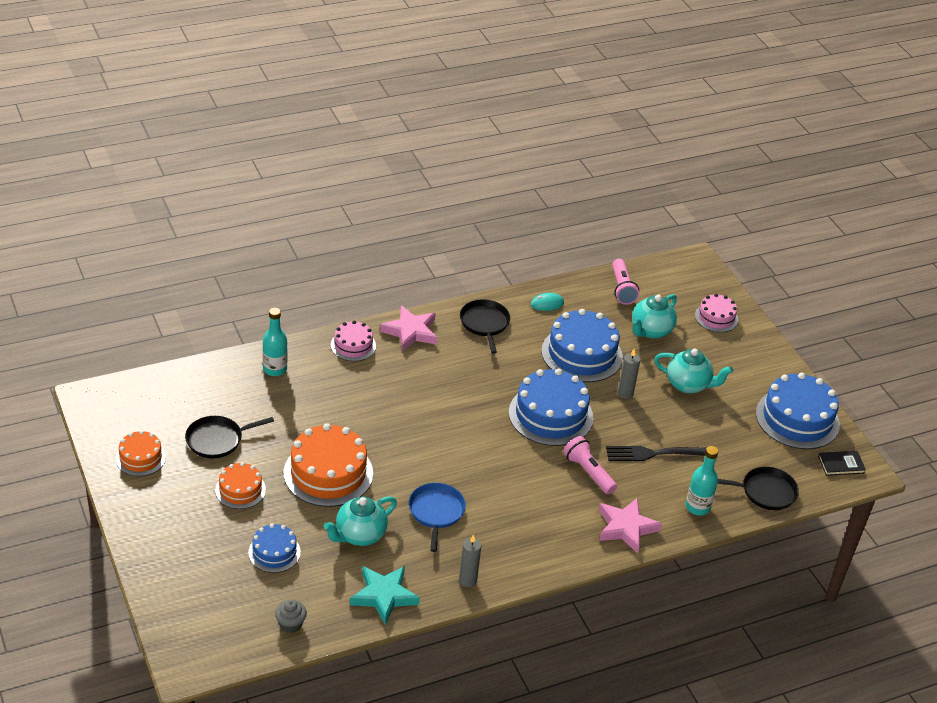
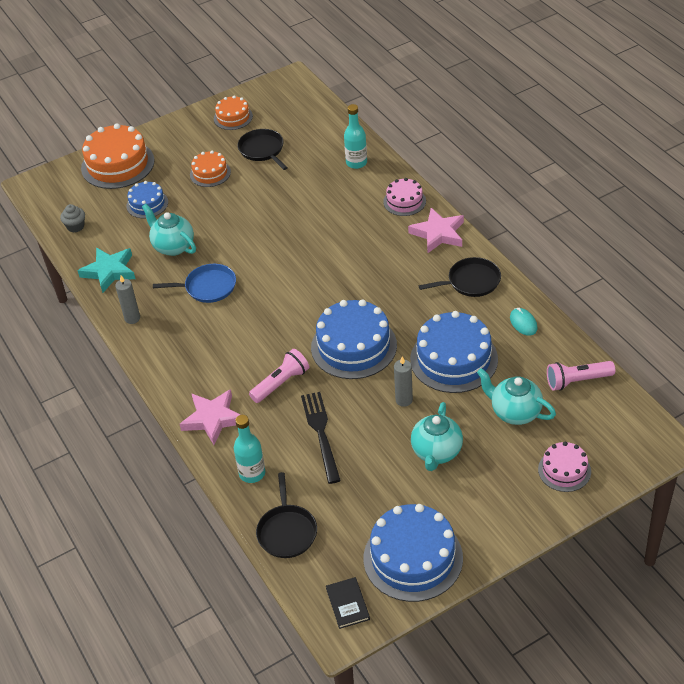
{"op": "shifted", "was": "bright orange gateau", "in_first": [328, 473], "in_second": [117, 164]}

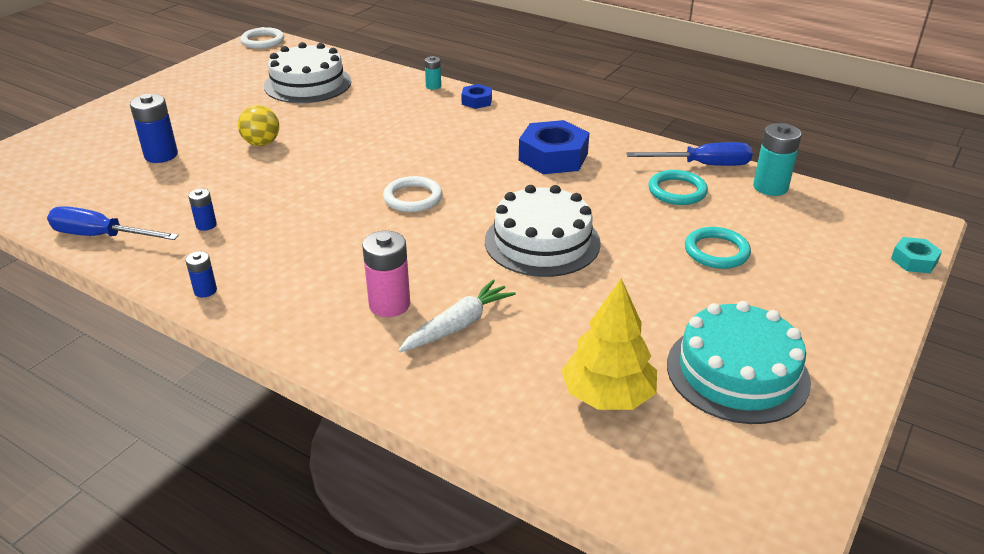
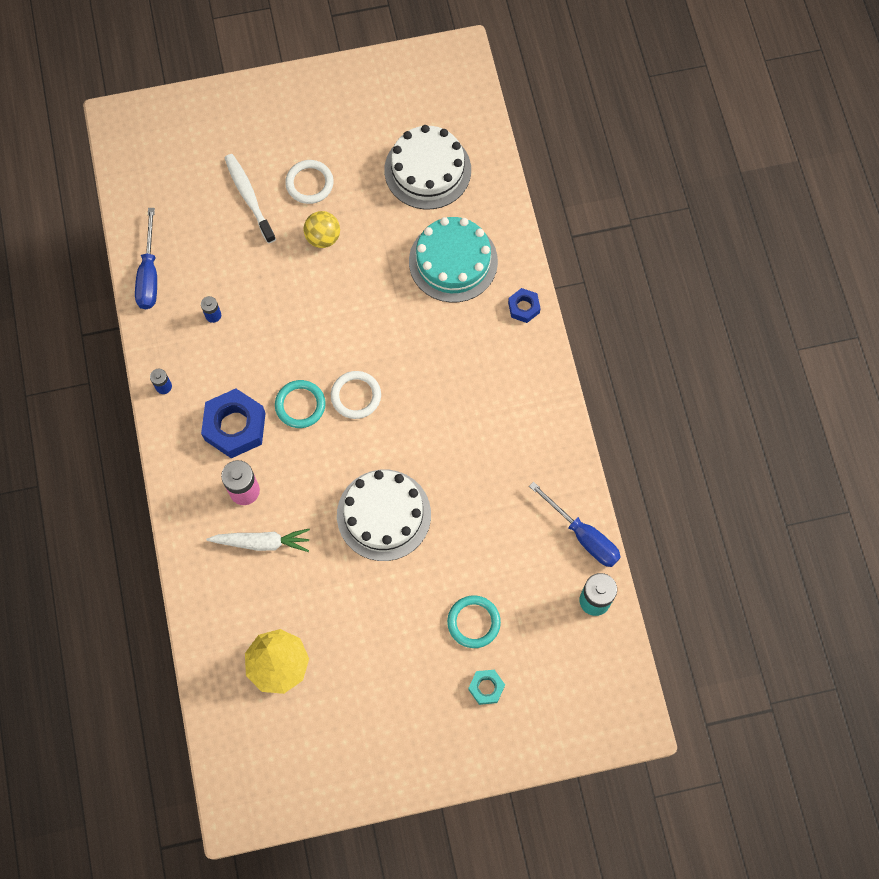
{"op": "shifted", "was": "white torus", "in_first": [263, 41], "in_second": [309, 183]}
{"op": "gone", "was": "turquoise battery", "in_first": [433, 86]}
{"op": "swapped", "was": "blue battery", "now": "white toothbrush", "in_first": [161, 155], "in_second": [249, 197]}
{"op": "shifted", "was": "blue nut", "in_first": [553, 157], "in_second": [235, 427]}
{"op": "shifted", "was": "turquoise torus", "in_first": [677, 191], "in_second": [300, 405]}
{"op": "rotated", "was": "blue hand screwdriver", "in_first": [101, 236], "in_second": [149, 274], "clockwise": -150}
{"op": "shifted", "was": "turquoise nut", "in_first": [914, 260], "in_second": [486, 688]}
{"op": "shifted", "was": "turquoise gateau", "in_first": [737, 372], "in_second": [453, 261]}

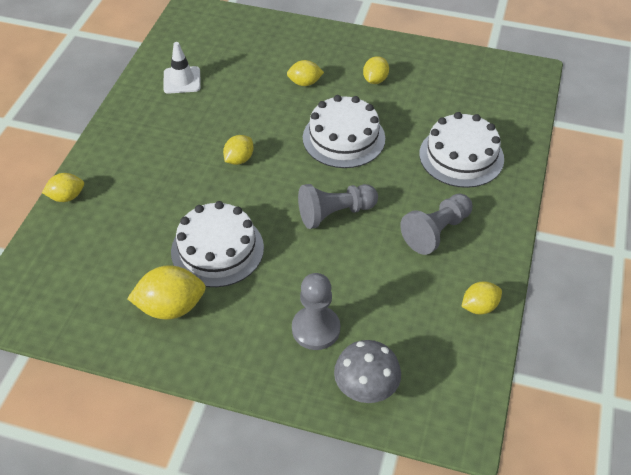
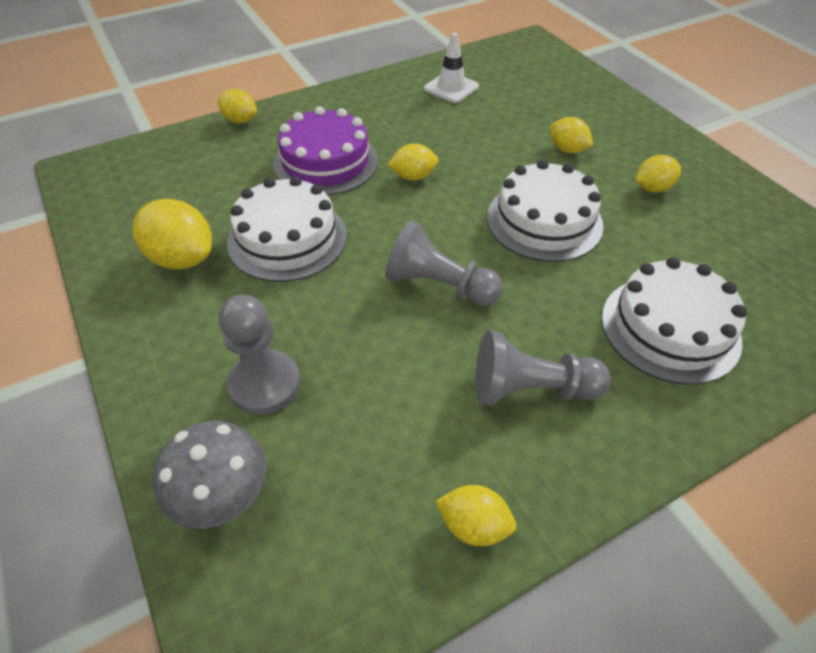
{"op": "new", "now": "violet gateau", "in_second": [326, 162]}

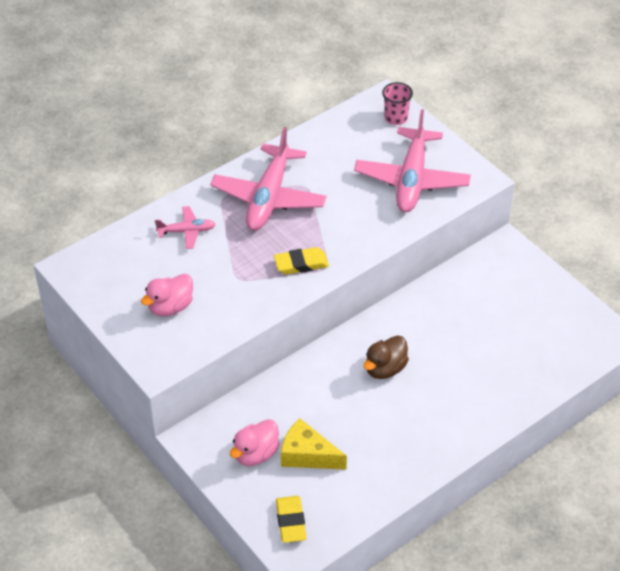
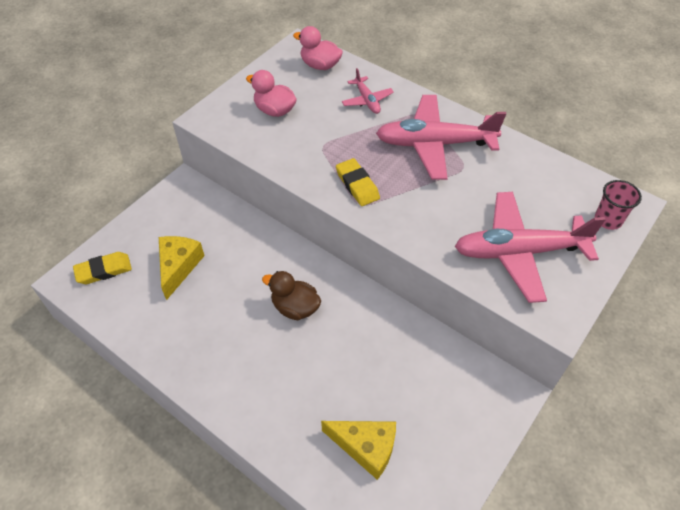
{"op": "shifted", "was": "rose-pink toy duck", "in_first": [256, 454], "in_second": [320, 65]}
{"op": "new", "now": "golden cheese wedge", "in_second": [366, 447]}

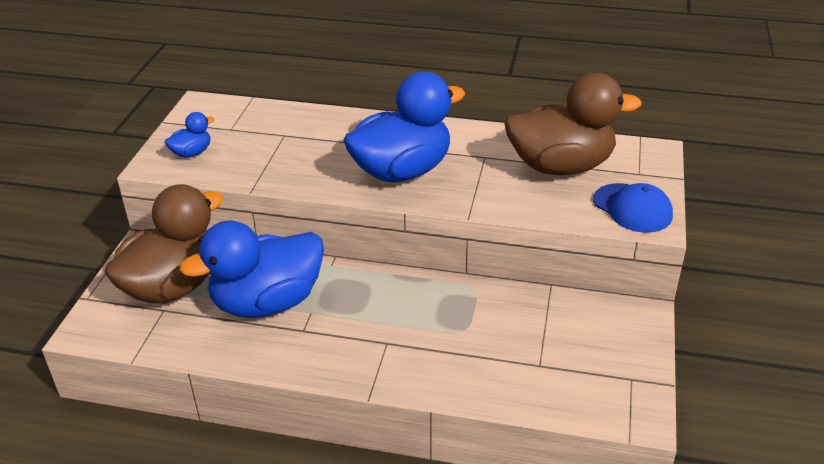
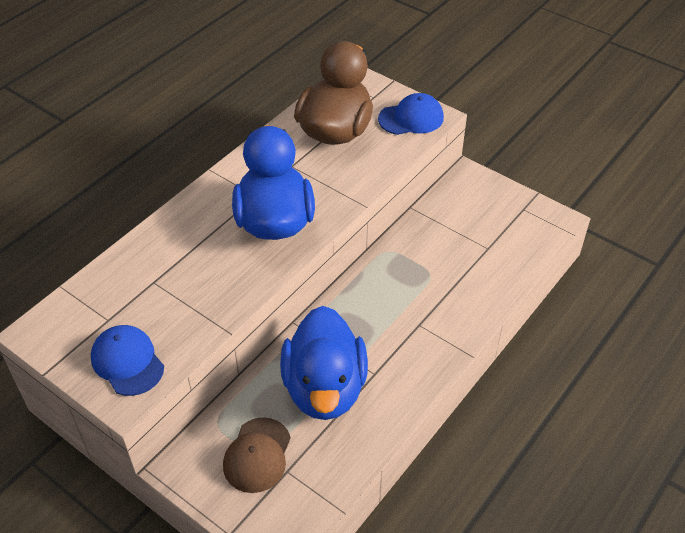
{"op": "swapped", "was": "blue toy duck", "now": "blue peaked cap", "in_first": [192, 153], "in_second": [127, 362]}
{"op": "swapped", "was": "dark brown toy duck", "now": "dark brown peaked cap", "in_first": [173, 286], "in_second": [257, 455]}

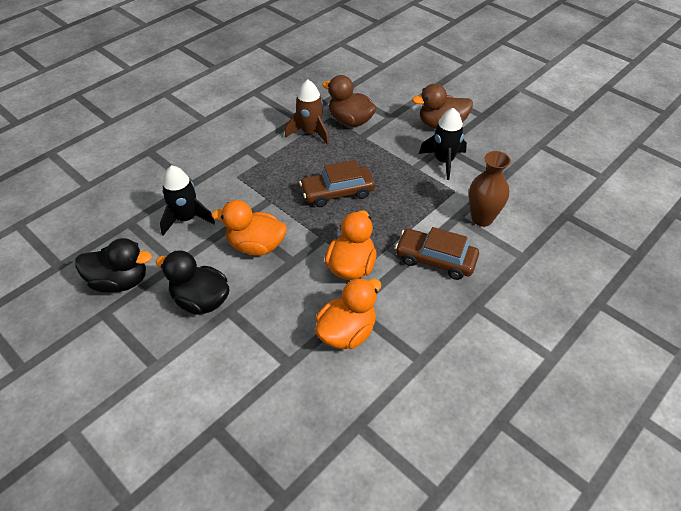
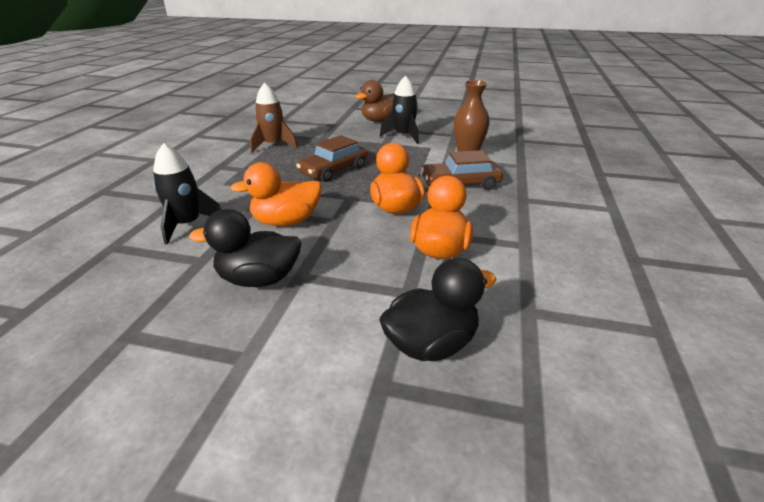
{"op": "gone", "was": "dark brown toy duck", "in_first": [350, 121]}
{"op": "shifted", "was": "ebony toy duck", "in_first": [120, 281], "in_second": [431, 344]}

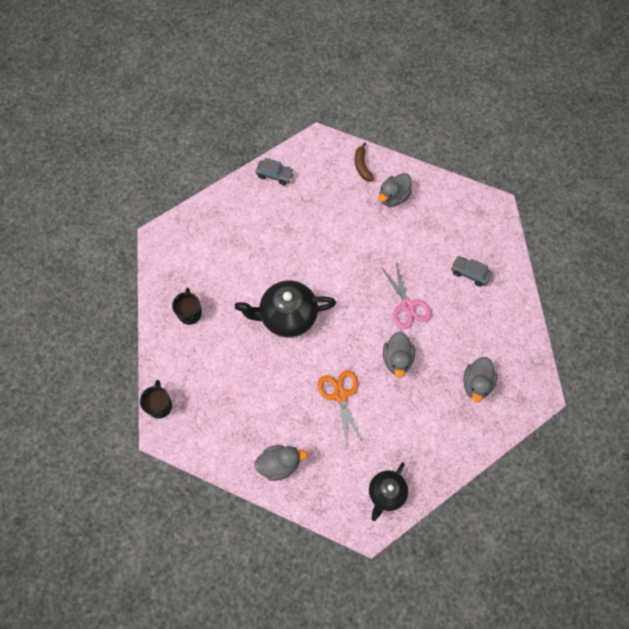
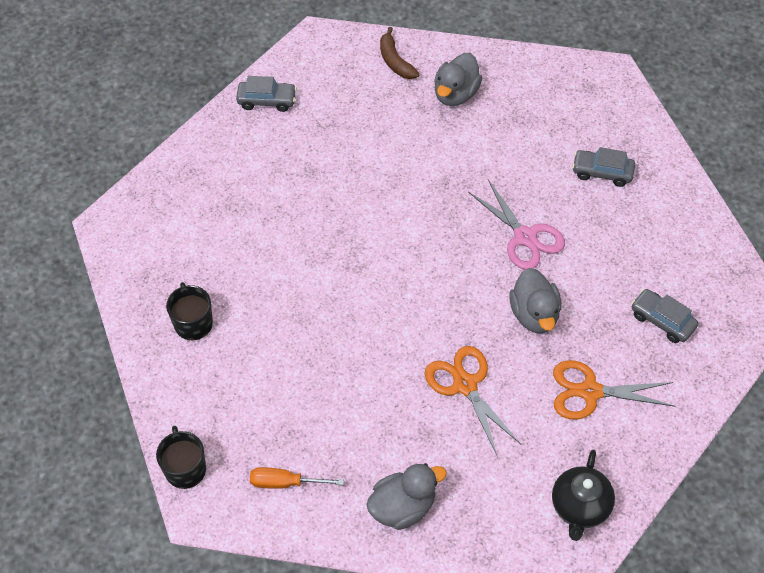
{"op": "gone", "was": "ebony teapot", "in_first": [287, 316]}
{"op": "swapped", "was": "gray toy duck", "now": "gray automobile", "in_first": [476, 384], "in_second": [662, 320]}
{"op": "new", "now": "bright orange shears", "in_second": [590, 392]}
{"op": "new", "now": "bright orange hand screwdriver", "in_second": [284, 482]}

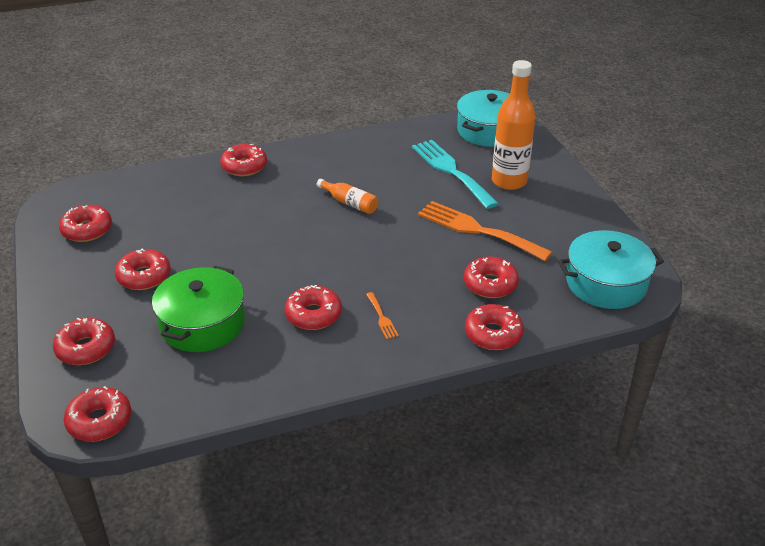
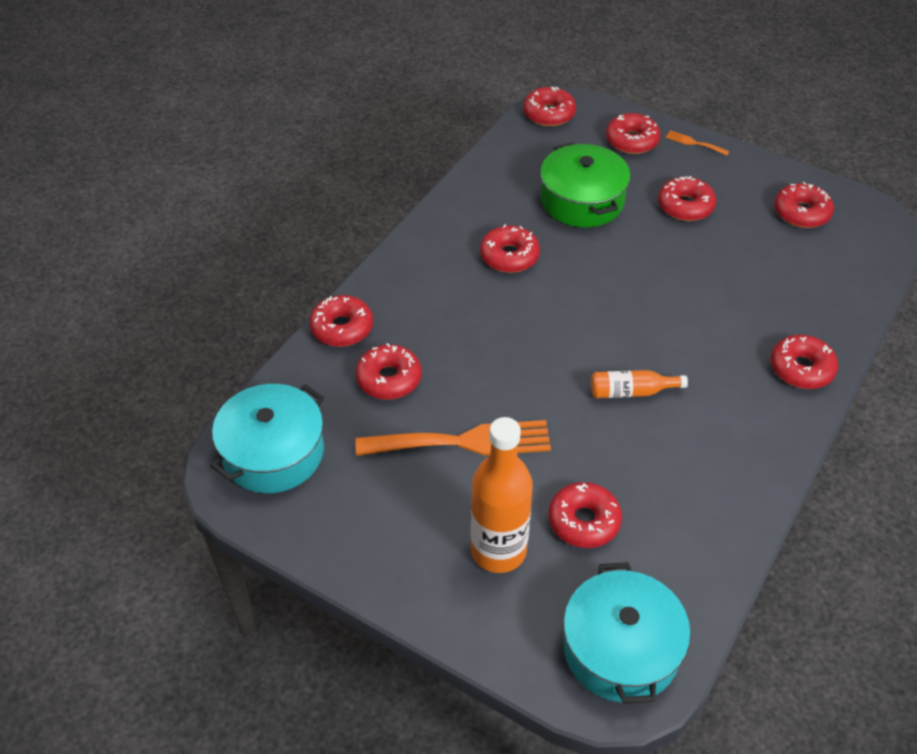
{"op": "swapped", "was": "turquoise dinner fork", "now": "red glazed donut", "in_first": [451, 171], "in_second": [584, 521]}
{"op": "shifted", "was": "bright orange dinner fork", "in_first": [382, 318], "in_second": [694, 143]}

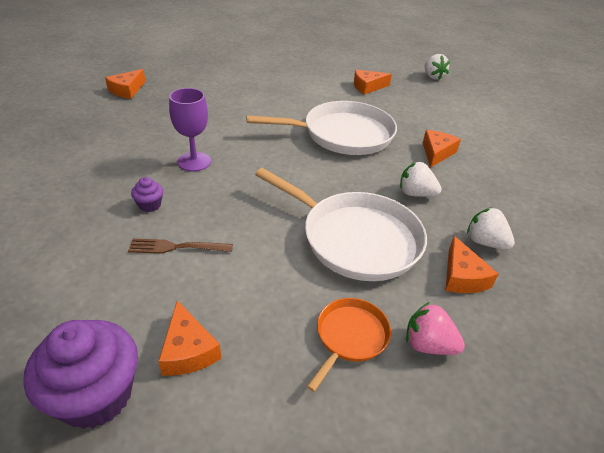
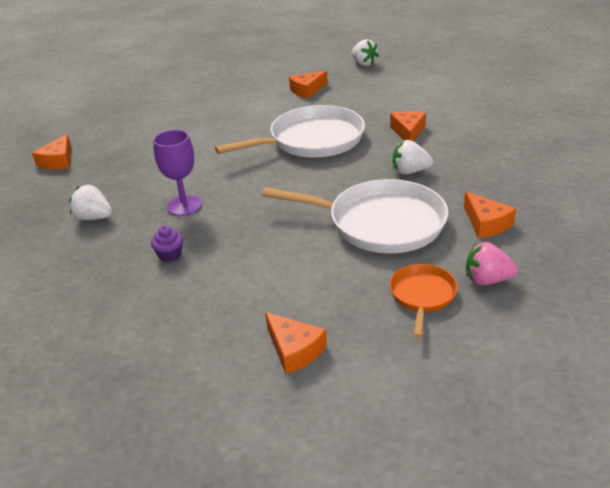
{"op": "shifted", "was": "white berry", "in_first": [485, 242], "in_second": [94, 218]}
{"op": "gone", "was": "dark brown dinner fork", "in_first": [177, 247]}
{"op": "gone", "was": "violet cupcake", "in_first": [96, 395]}

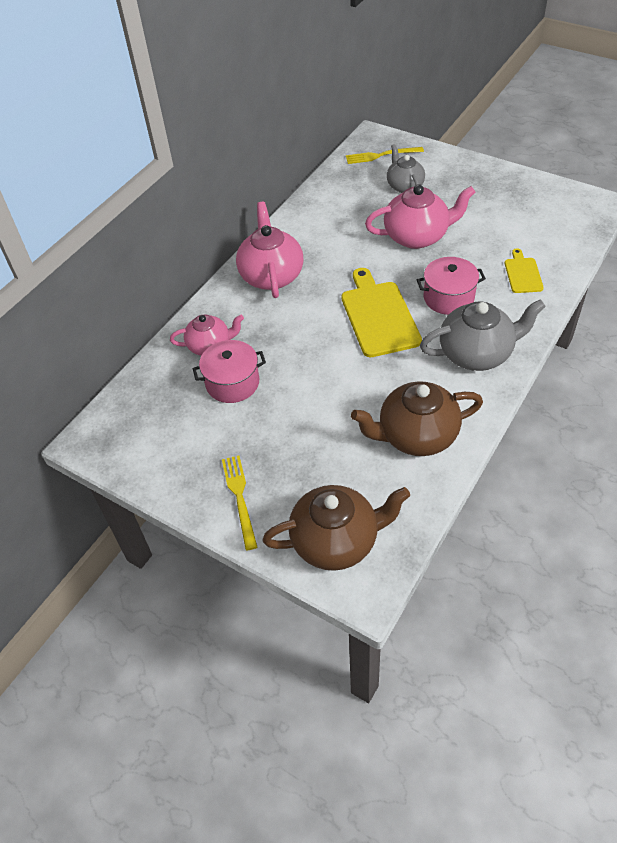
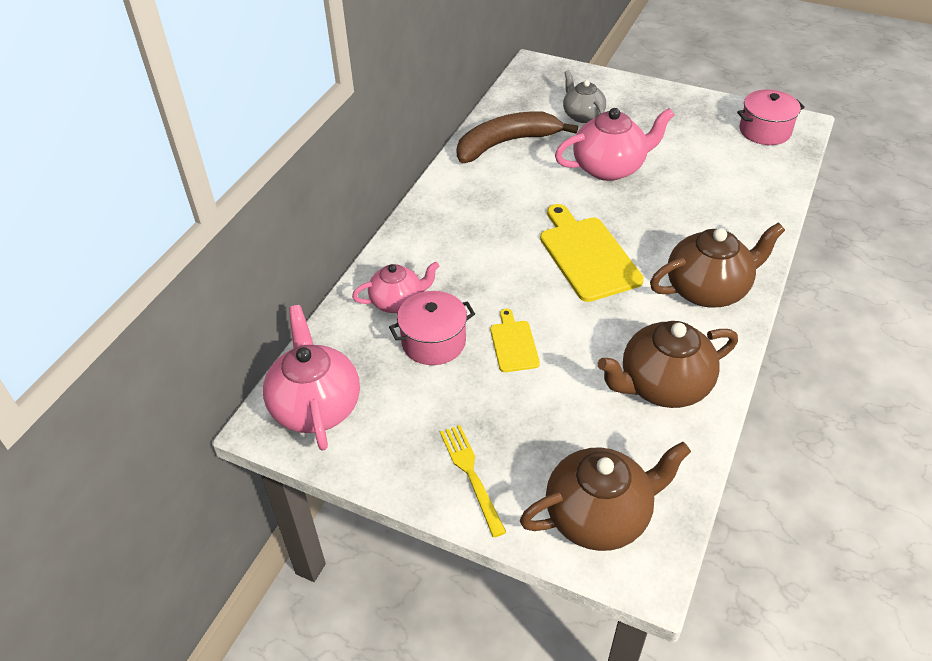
{"op": "gone", "was": "golden dinner fork", "in_first": [381, 155]}
{"op": "shifted", "was": "rose-pink teapot", "in_first": [271, 275], "in_second": [316, 406]}
{"op": "shifted", "was": "golden chopping board", "in_first": [523, 273], "in_second": [513, 344]}
{"op": "shifted", "was": "rose-pink stockpot", "in_first": [448, 297], "in_second": [765, 131]}
{"op": "repainted", "was": "gray teapot", "now": "dark brown teapot", "in_first": [477, 353], "in_second": [708, 289]}
{"op": "new", "now": "dark brown banana fruit", "in_second": [506, 143]}

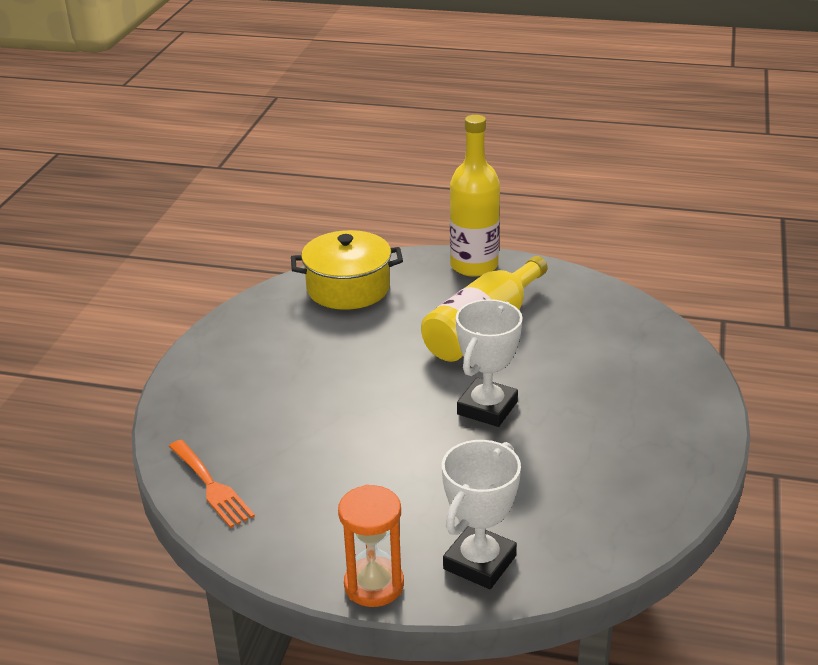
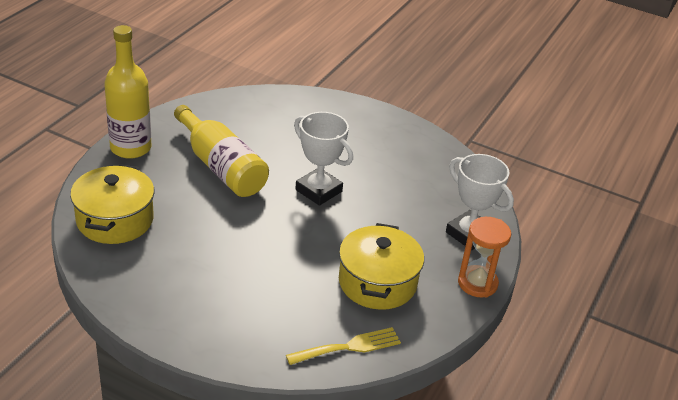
{"op": "repainted", "was": "bright orange dinner fork", "now": "golden dinner fork", "in_first": [211, 486], "in_second": [349, 347]}
{"op": "new", "now": "golden stockpot", "in_second": [377, 282]}

